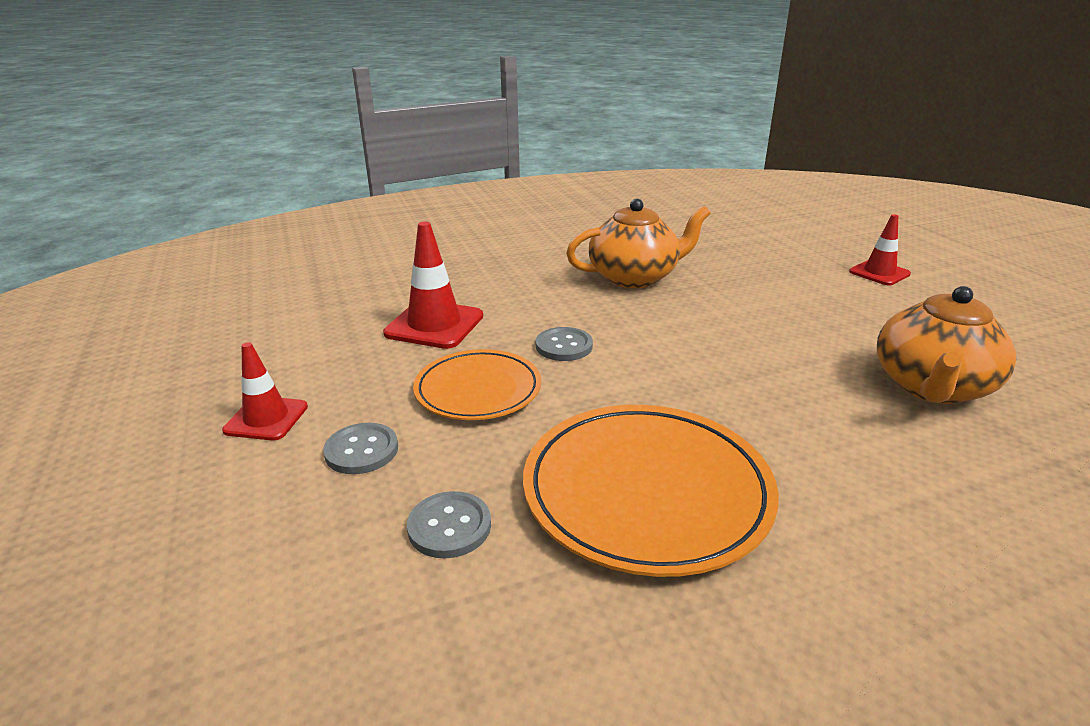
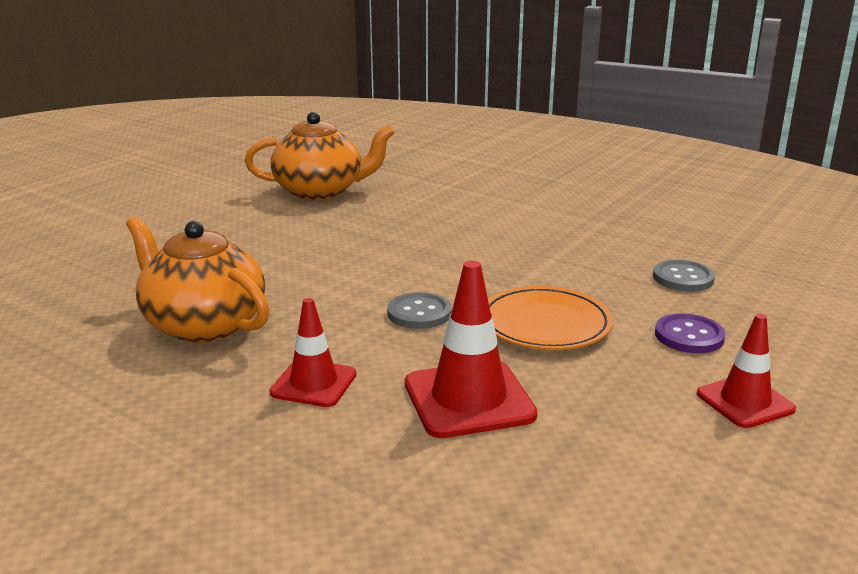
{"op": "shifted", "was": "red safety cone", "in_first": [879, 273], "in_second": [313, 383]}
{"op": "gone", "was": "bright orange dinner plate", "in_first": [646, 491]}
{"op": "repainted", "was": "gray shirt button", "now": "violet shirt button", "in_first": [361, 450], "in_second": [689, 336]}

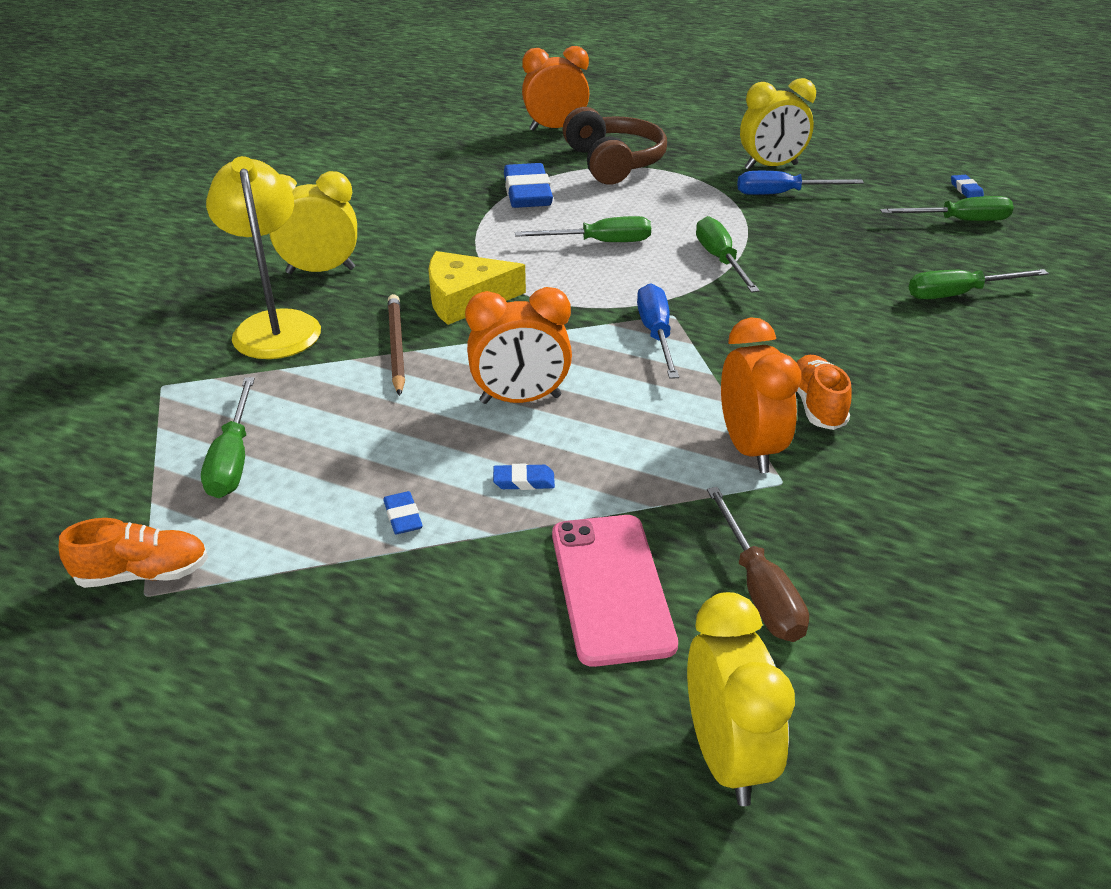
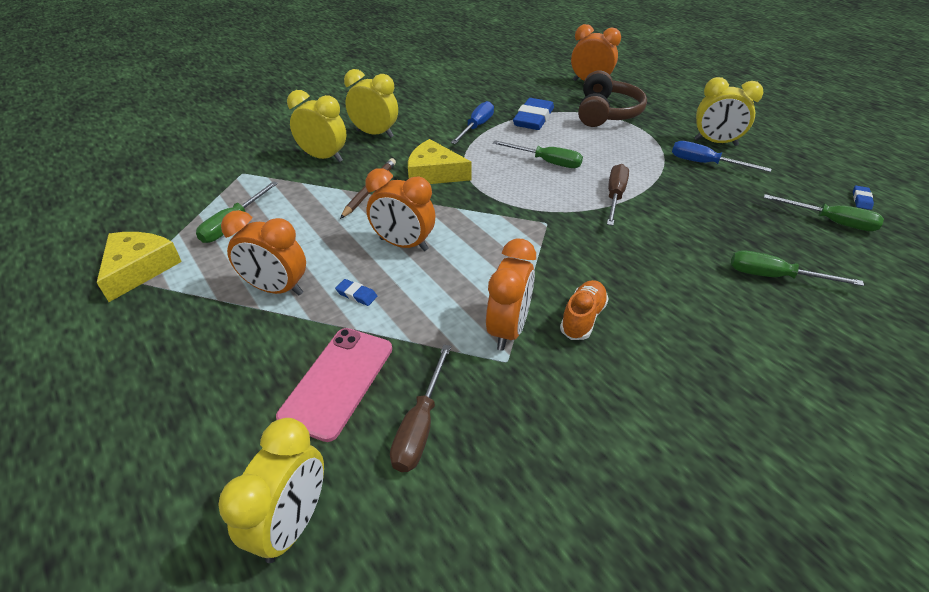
{"op": "swapped", "was": "golden lamp", "now": "golden clock", "in_first": [275, 325], "in_second": [323, 157]}
{"op": "repainted", "was": "leaf-green hand screwdriver", "now": "dark brown hand screwdriver", "in_first": [720, 260], "in_second": [615, 196]}
{"op": "shifted", "was": "blue hand screwdriver", "in_first": [656, 334], "in_second": [476, 127]}
{"op": "swapped", "was": "blue pencil eraser", "now": "bright orange clock", "in_first": [403, 516], "in_second": [277, 289]}
{"op": "swapped", "was": "bright orange lace-up shoe", "now": "golden cheese wedge", "in_first": [143, 574], "in_second": [139, 269]}

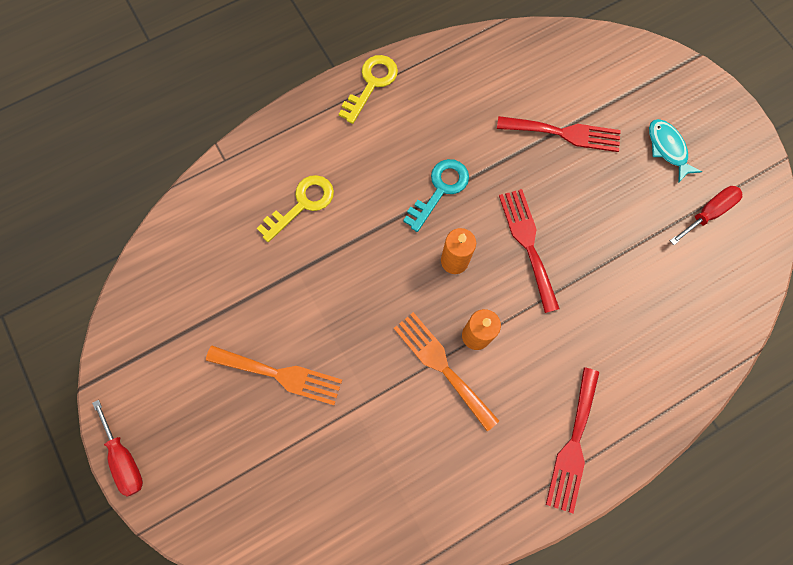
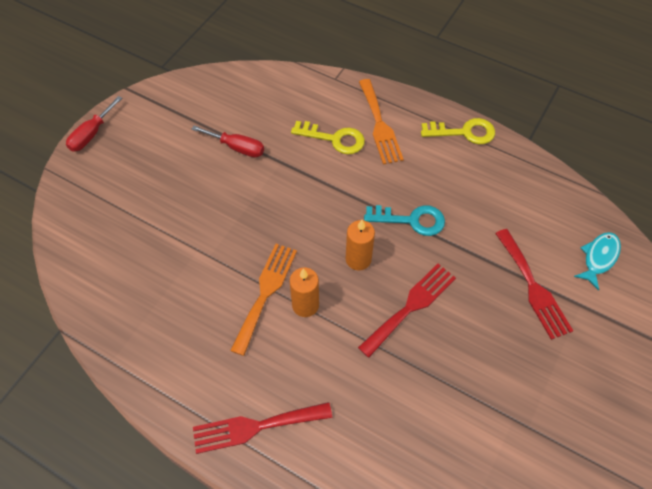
{"op": "shifted", "was": "turquoise fish figure", "in_first": [667, 148], "in_second": [599, 258]}
{"op": "shifted", "was": "red hand screwdriver", "in_first": [708, 213], "in_second": [237, 147]}
{"op": "shifted", "was": "bright orange dinner fork", "in_first": [280, 375], "in_second": [379, 125]}

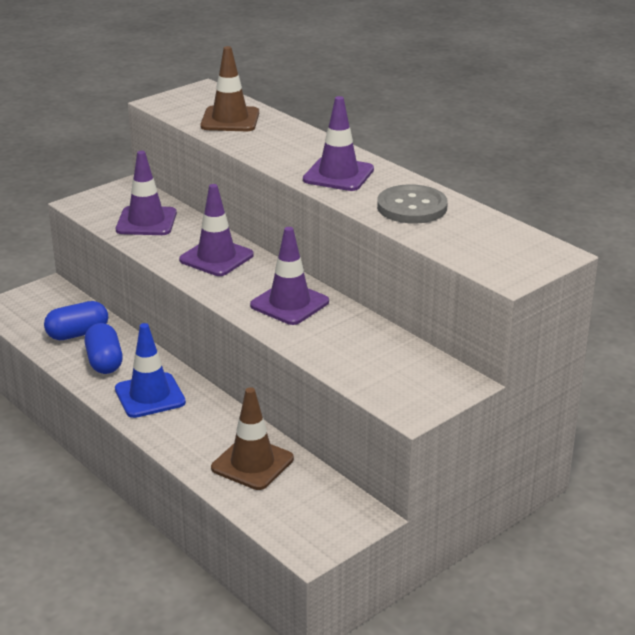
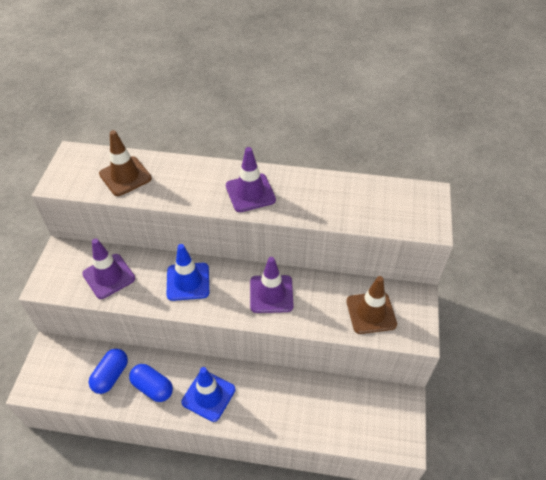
{"op": "repainted", "was": "violet safety cone", "now": "blue safety cone", "in_first": [216, 257], "in_second": [188, 281]}
{"op": "gone", "was": "gray shirt button", "in_first": [412, 207]}
{"op": "shifted", "was": "dark brown safety cone", "in_first": [252, 463], "in_second": [371, 313]}

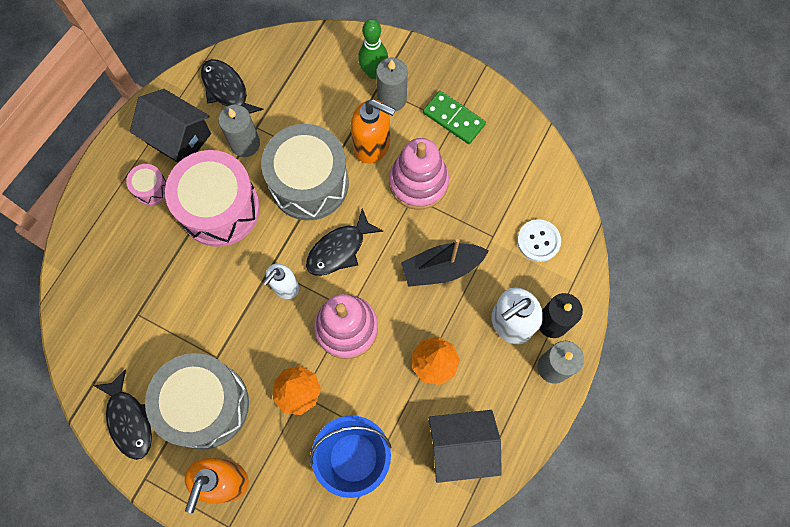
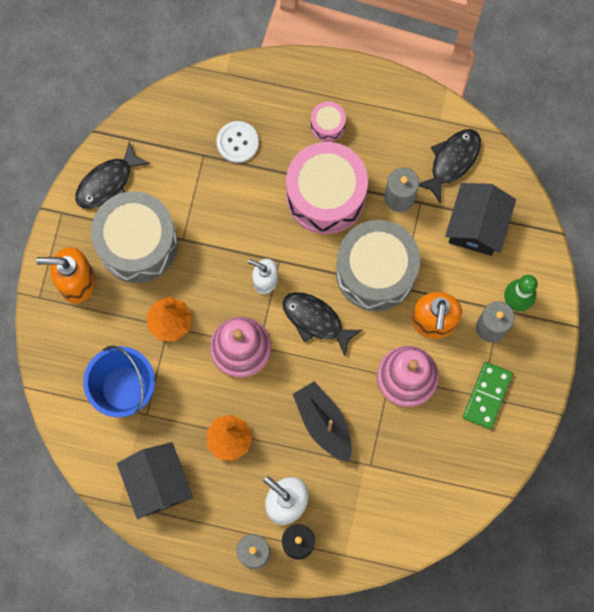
{"op": "shifted", "was": "ebony house", "in_first": [179, 138], "in_second": [476, 226]}
{"op": "shifted", "was": "white shirt button", "in_first": [538, 241], "in_second": [237, 142]}

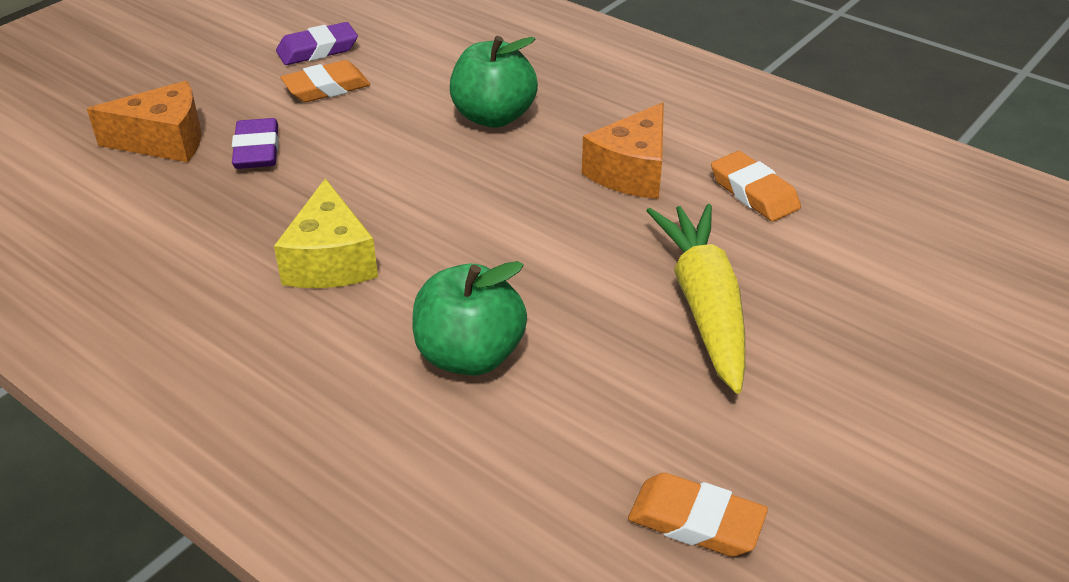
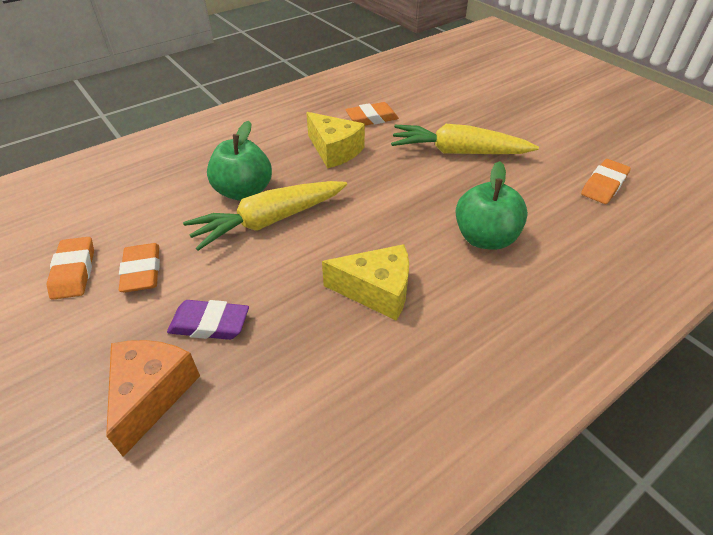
{"op": "repainted", "was": "violet pencil eraser", "now": "bright orange pencil eraser", "in_first": [317, 50], "in_second": [74, 271]}
{"op": "repainted", "was": "bright orange cheese wedge", "now": "golden cheese wedge", "in_first": [632, 171], "in_second": [334, 151]}
{"op": "new", "now": "golden root vegetable", "in_second": [269, 221]}

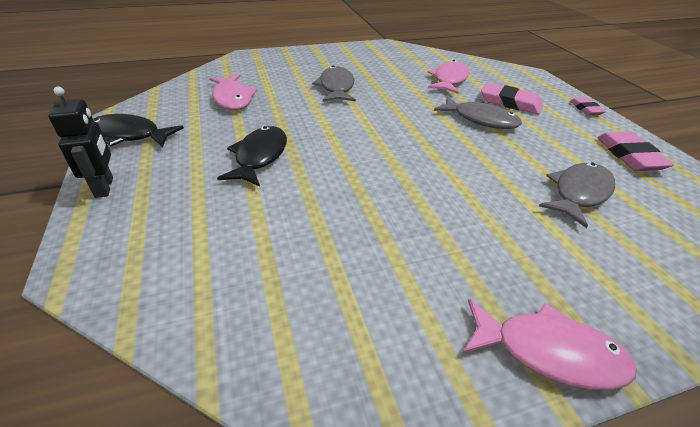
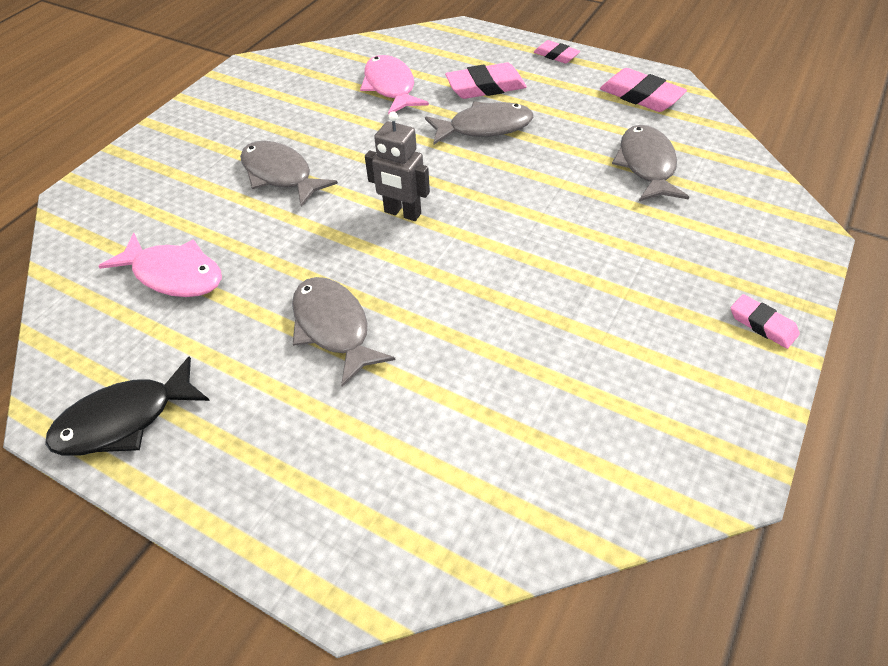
{"op": "gone", "was": "ebony robot", "in_first": [105, 187]}
{"op": "repainted", "was": "ebony fish figure", "now": "gray fish figure", "in_first": [259, 157], "in_second": [334, 328]}
{"op": "swapped", "was": "rose-pink fish figure", "now": "rose-pink pencil eraser", "in_first": [549, 352], "in_second": [762, 324]}
{"op": "new", "now": "gray robot", "in_second": [402, 213]}

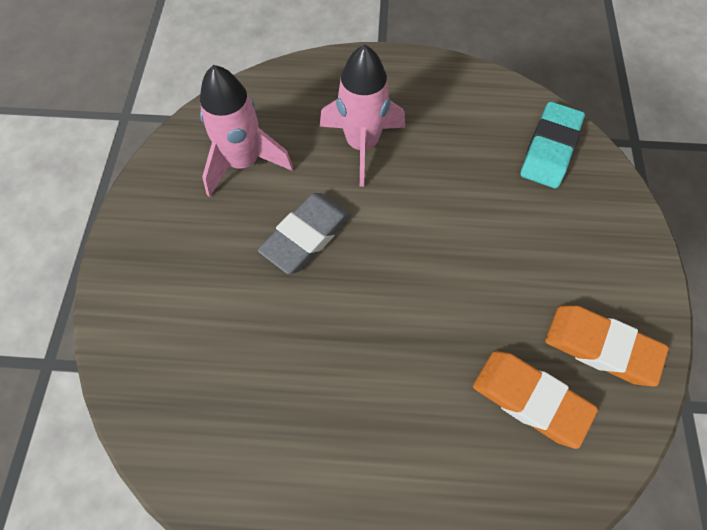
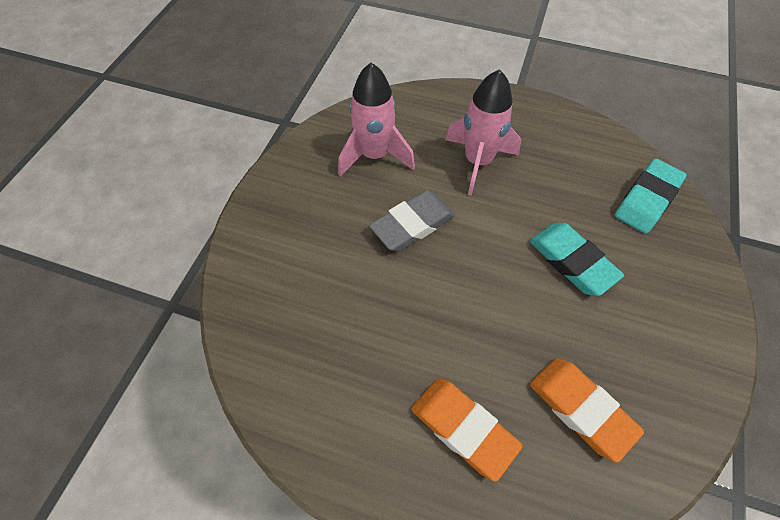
{"op": "shifted", "was": "bright orange pencil eraser", "in_first": [601, 347], "in_second": [463, 428]}
{"op": "new", "now": "turquoise pencil eraser", "in_second": [572, 261]}

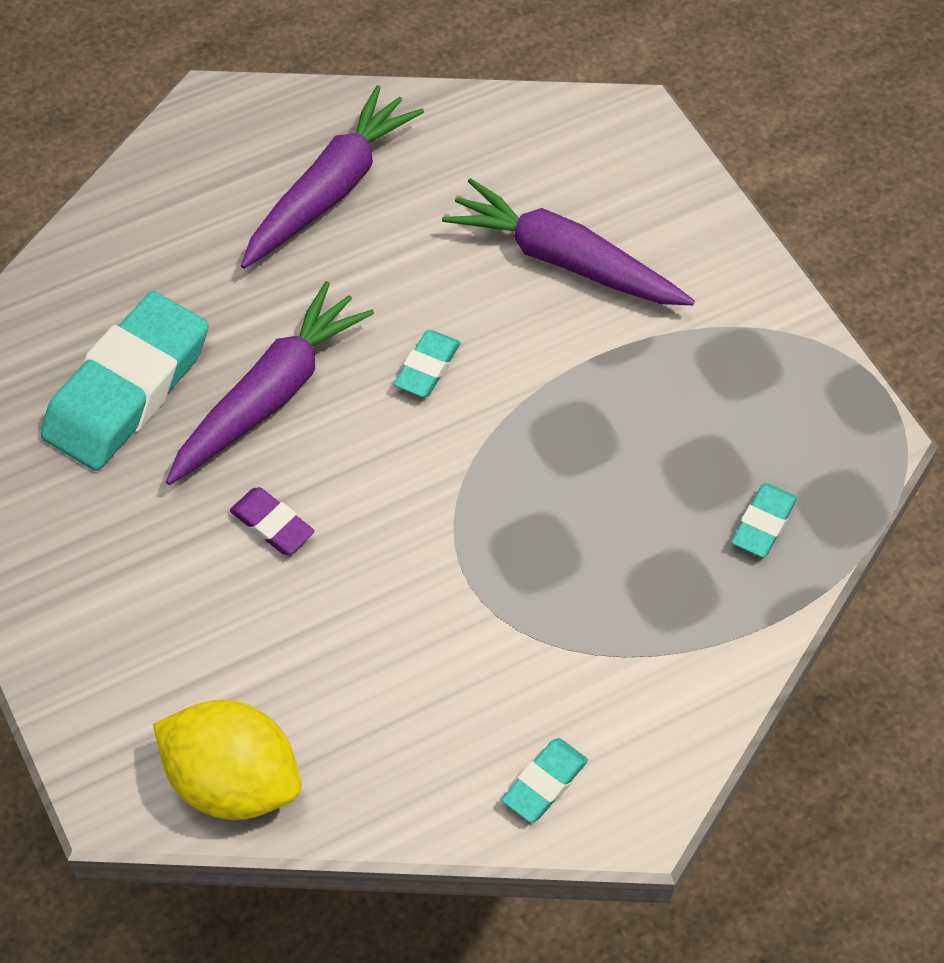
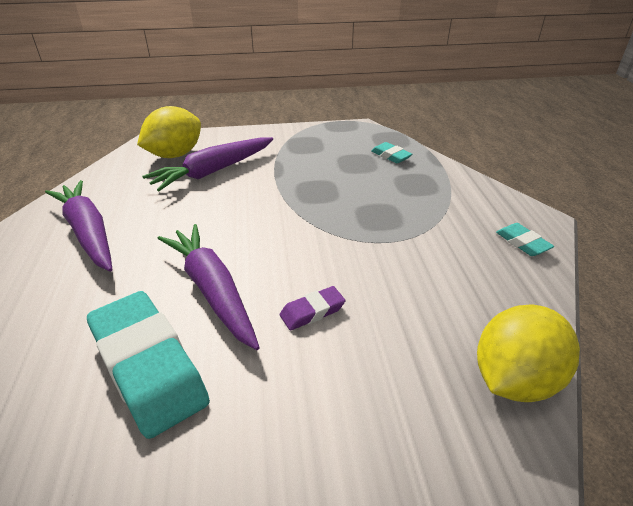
{"op": "gone", "was": "turquoise pencil eraser", "in_first": [427, 368]}
{"op": "new", "now": "golden lemon", "in_second": [175, 155]}

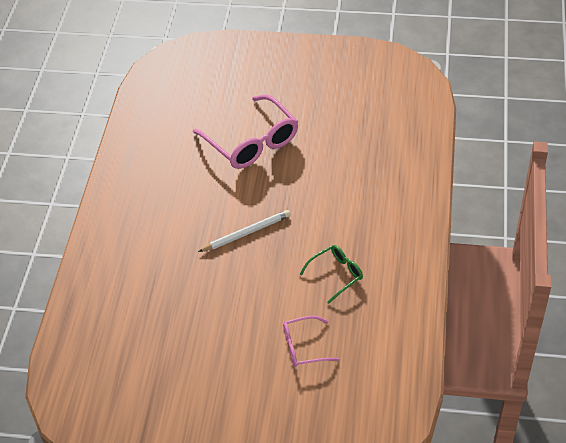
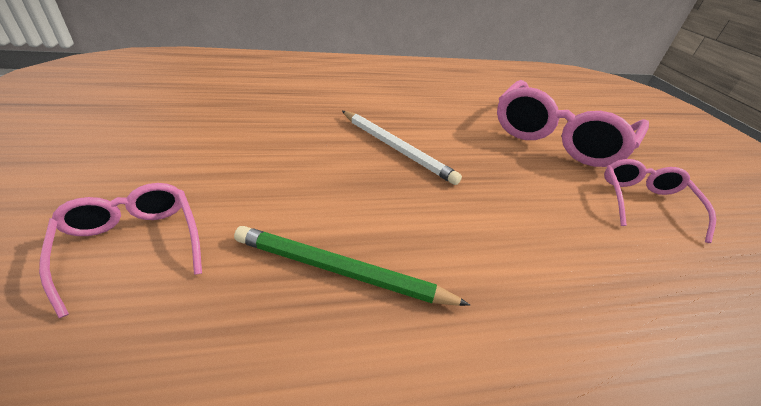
{"op": "swapped", "was": "leaf-green glasses", "now": "leaf-green pencil", "in_first": [336, 274], "in_second": [341, 271]}
{"op": "new", "now": "rose-pink glasses", "in_second": [644, 202]}

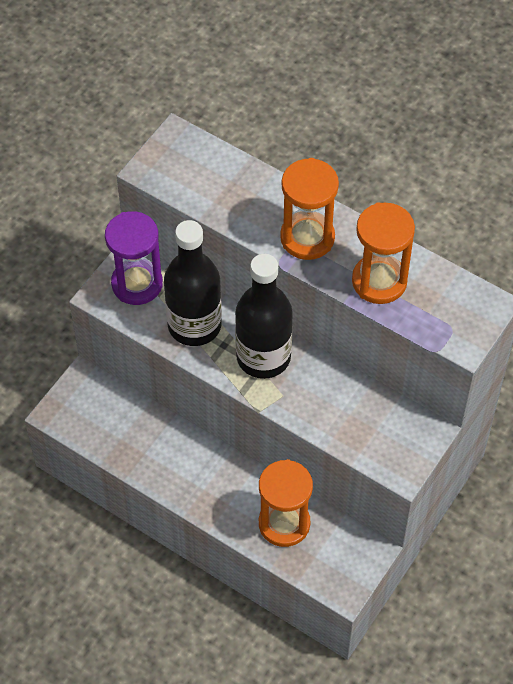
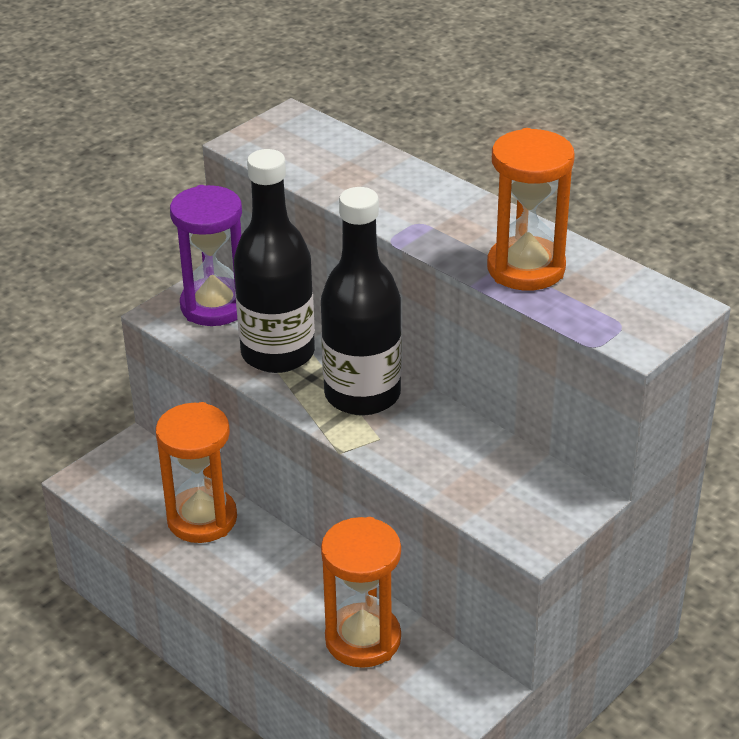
{"op": "shifted", "was": "bright orange sandglass", "in_first": [307, 238], "in_second": [202, 519]}

